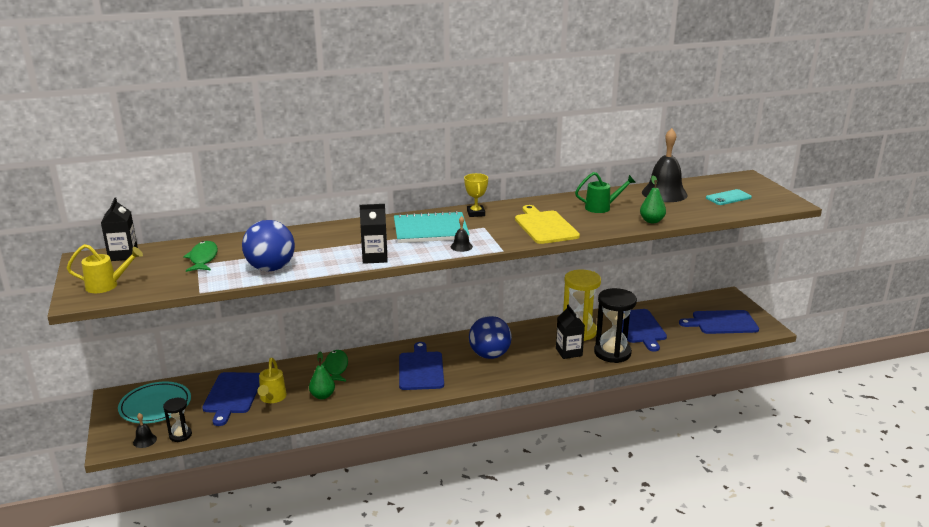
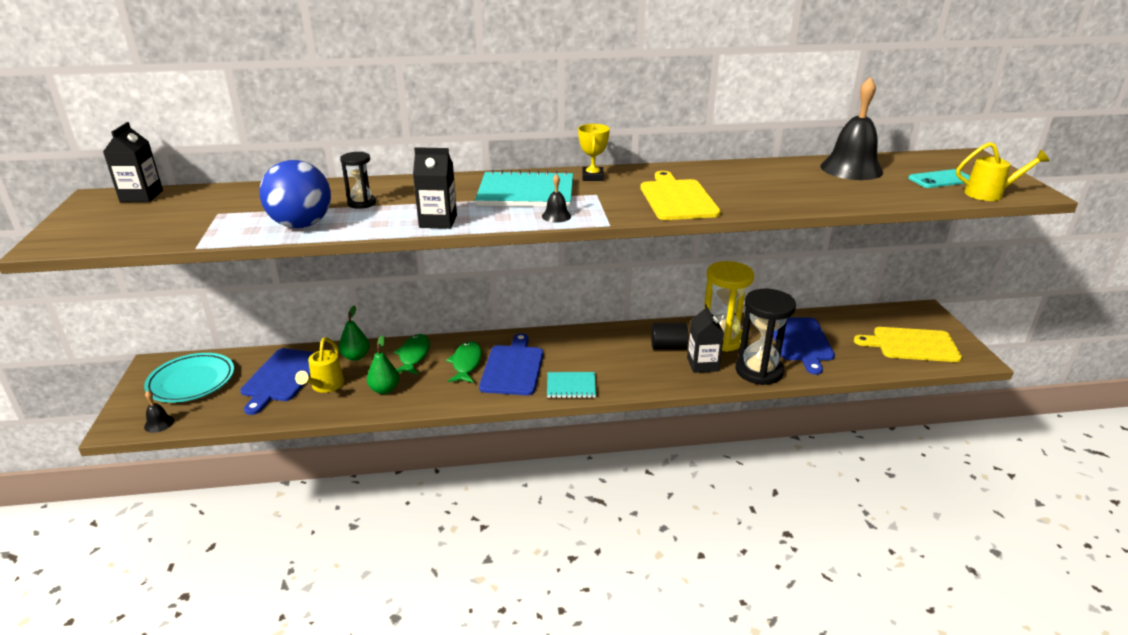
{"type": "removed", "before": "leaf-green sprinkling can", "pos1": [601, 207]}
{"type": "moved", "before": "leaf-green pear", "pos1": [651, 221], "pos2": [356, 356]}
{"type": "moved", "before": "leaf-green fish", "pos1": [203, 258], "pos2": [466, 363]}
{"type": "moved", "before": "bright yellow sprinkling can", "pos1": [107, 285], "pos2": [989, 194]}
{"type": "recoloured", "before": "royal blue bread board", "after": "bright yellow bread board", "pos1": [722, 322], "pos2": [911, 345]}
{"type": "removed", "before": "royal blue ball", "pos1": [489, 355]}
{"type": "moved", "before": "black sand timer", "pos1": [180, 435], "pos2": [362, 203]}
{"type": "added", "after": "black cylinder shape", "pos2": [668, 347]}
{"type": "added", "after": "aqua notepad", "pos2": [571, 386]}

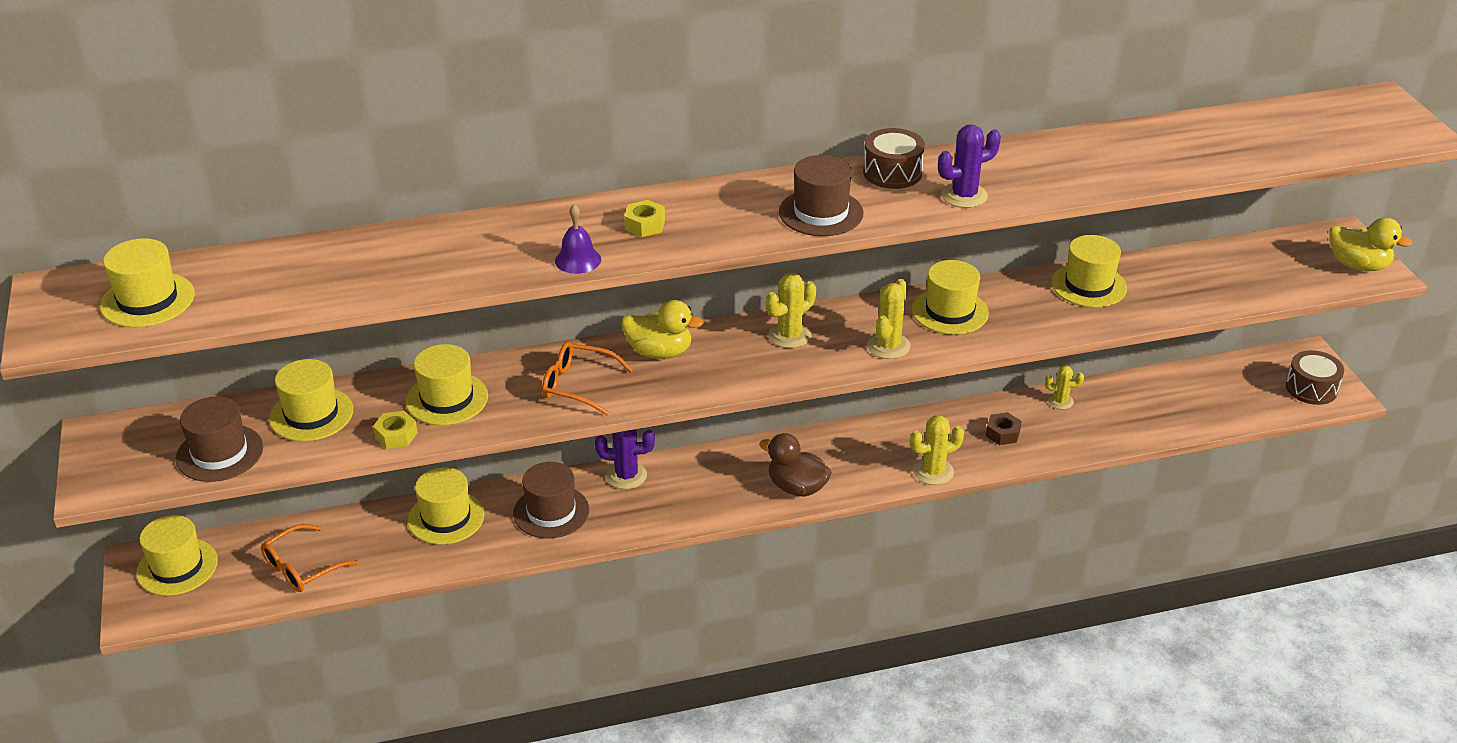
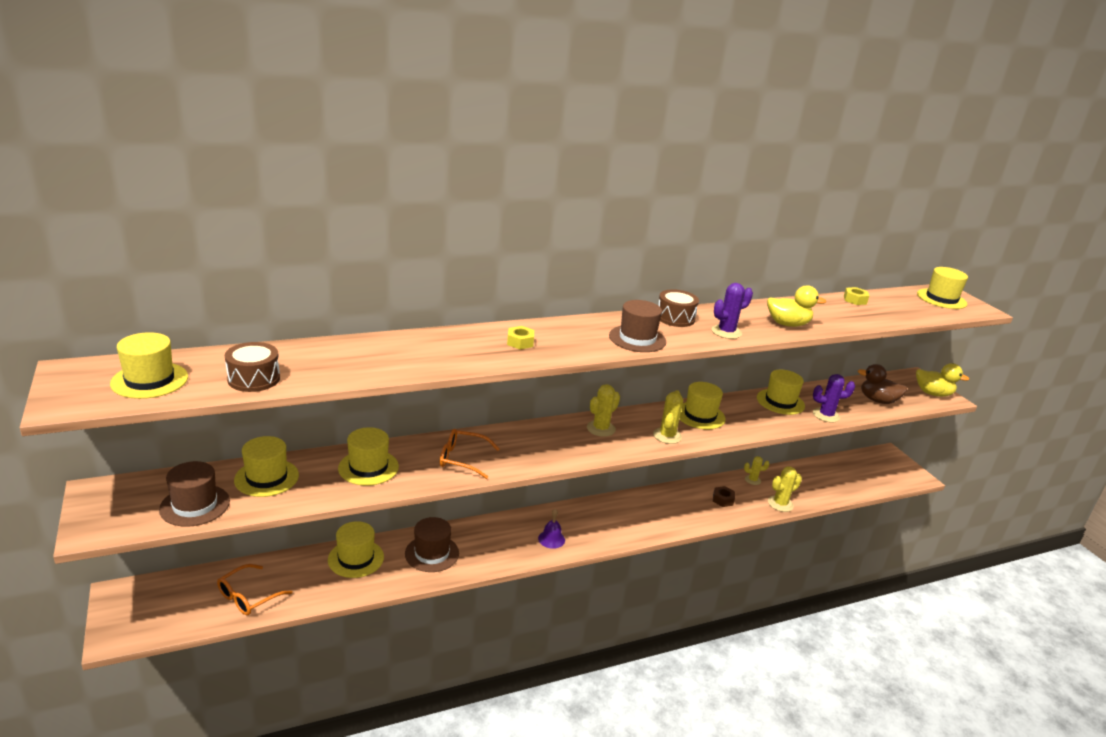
{"type": "moved", "before": "purple hand bell", "pos1": [578, 260], "pos2": [551, 539]}
{"type": "moved", "before": "bright yellow rubber duck", "pos1": [659, 352], "pos2": [787, 324]}
{"type": "moved", "before": "brown toy drum", "pos1": [1311, 388], "pos2": [254, 379]}
{"type": "moved", "before": "bright yellow nut", "pos1": [396, 435], "pos2": [855, 300]}
{"type": "moved", "before": "bright yellow cactus", "pos1": [933, 471], "pos2": [780, 504]}
{"type": "moved", "before": "purple cactus", "pos1": [626, 476], "pos2": [826, 415]}
{"type": "moved", "before": "brown rubber duck", "pos1": [796, 487], "pos2": [877, 400]}
{"type": "moved", "before": "bright yellow top hat", "pos1": [177, 567], "pos2": [941, 299]}

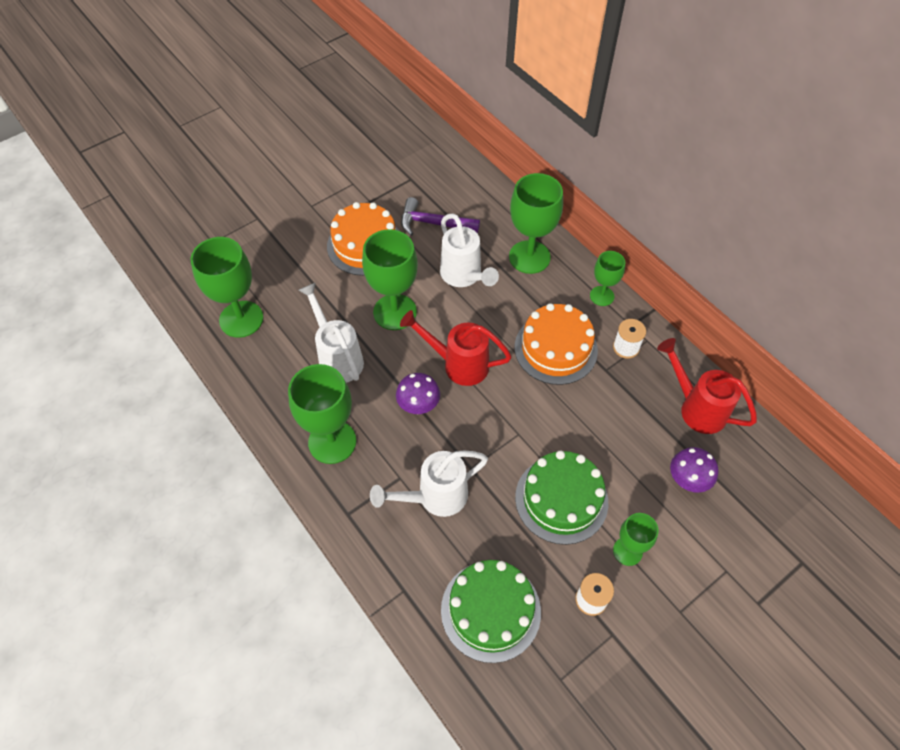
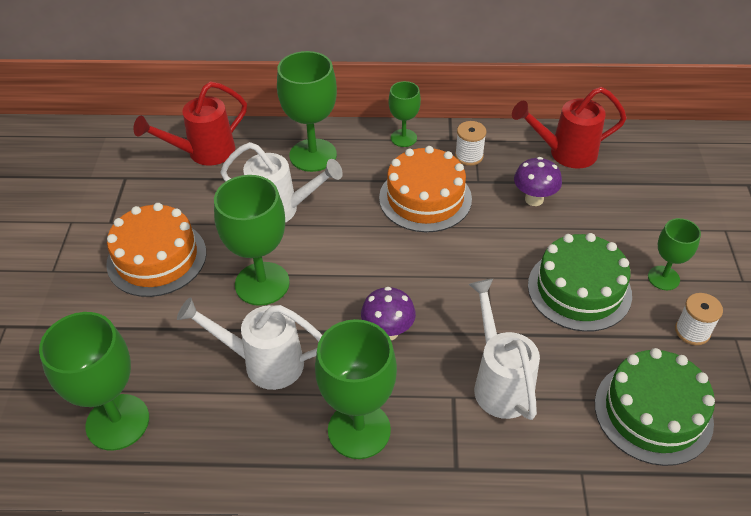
{"type": "removed", "before": "purple claw hammer", "pos1": [433, 223]}
{"type": "moved", "before": "red sprinkling can", "pos1": [458, 364], "pos2": [203, 153]}
{"type": "moved", "before": "purple mushroom", "pos1": [687, 481], "pos2": [534, 199]}
{"type": "turned", "before": "white sprinkling can", "pos1": [434, 497], "pos2": [499, 382], "turn": 150}

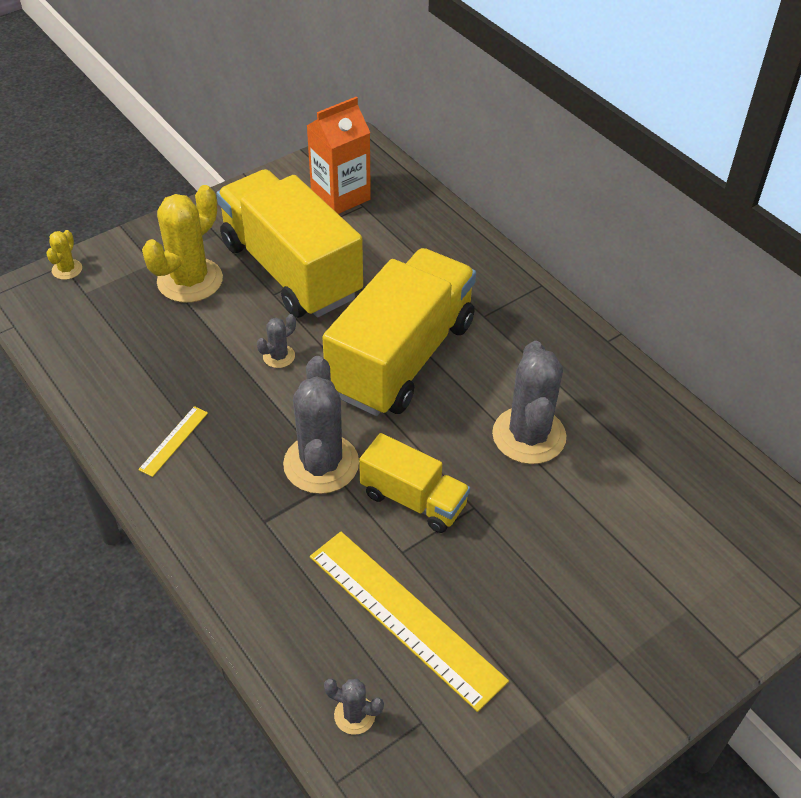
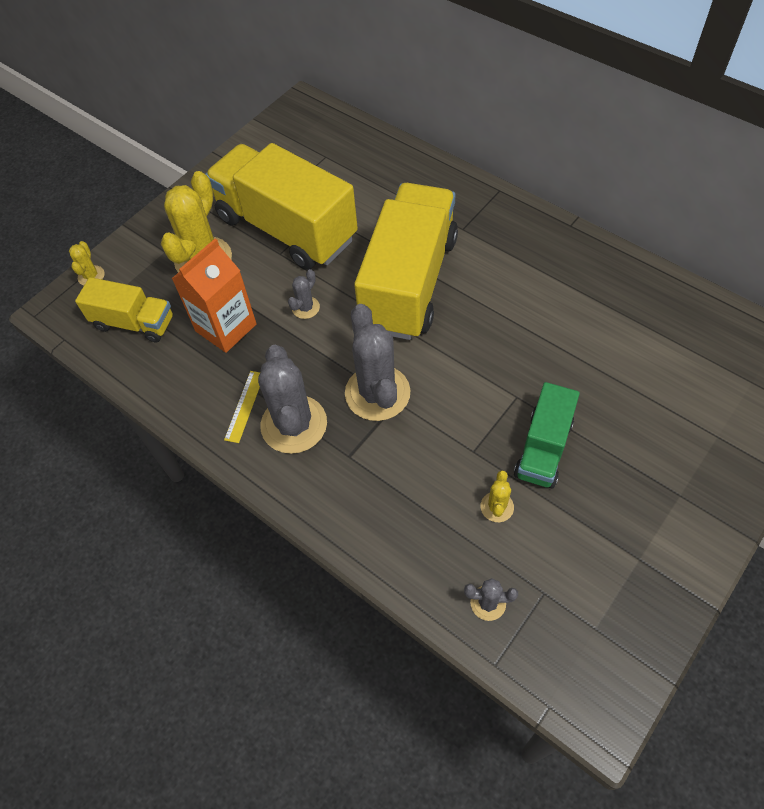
{"type": "moved", "before": "bright orange juice carton", "pos1": [340, 196], "pos2": [226, 327]}
{"type": "moved", "before": "gray cactus", "pos1": [529, 435], "pos2": [294, 424]}
{"type": "moved", "before": "bright yellow truck", "pos1": [413, 499], "pos2": [134, 323]}
{"type": "replaced", "before": "bright yellow ruler", "after": "bright yellow cactus", "pos1": [405, 617], "pos2": [497, 507]}
{"type": "added", "after": "leaf-green truck", "pos2": [543, 448]}

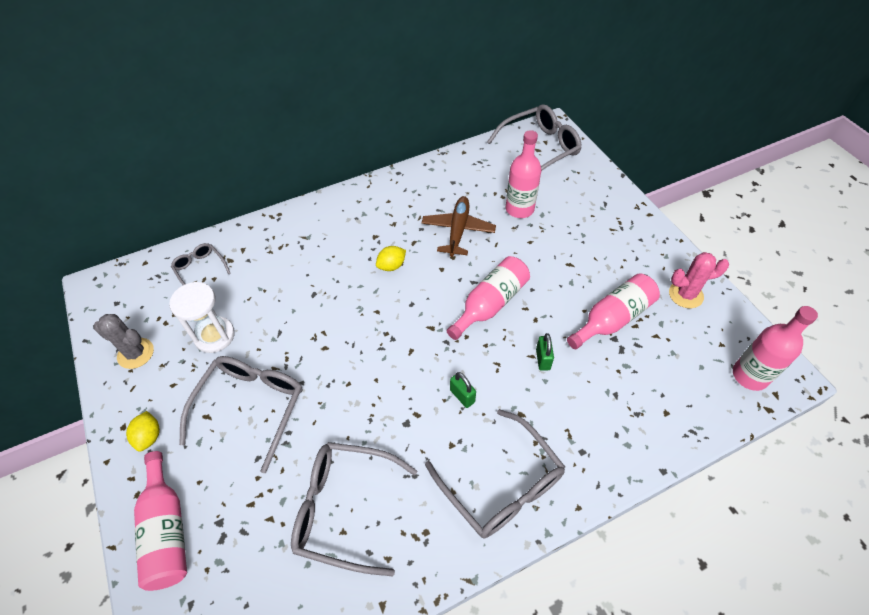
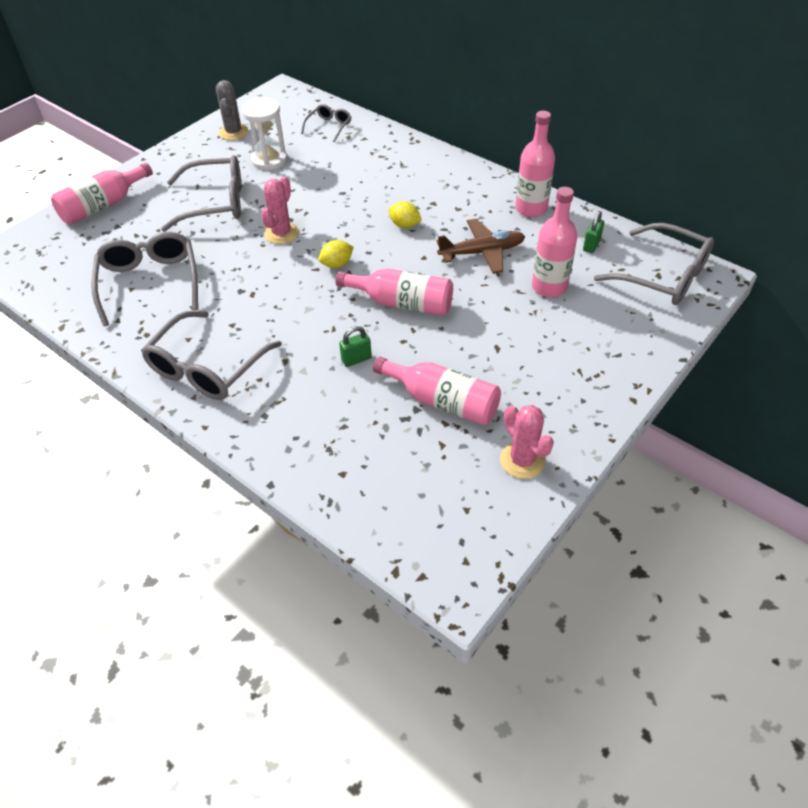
{"type": "moved", "before": "rosy flask", "pos1": [750, 375], "pos2": [531, 209]}
{"type": "moved", "before": "leaf-green lock", "pos1": [462, 396], "pos2": [591, 245]}
{"type": "moved", "before": "bright yellow citrus fruit", "pos1": [149, 436], "pos2": [337, 264]}
{"type": "added", "after": "rosy cactus", "pos2": [281, 233]}

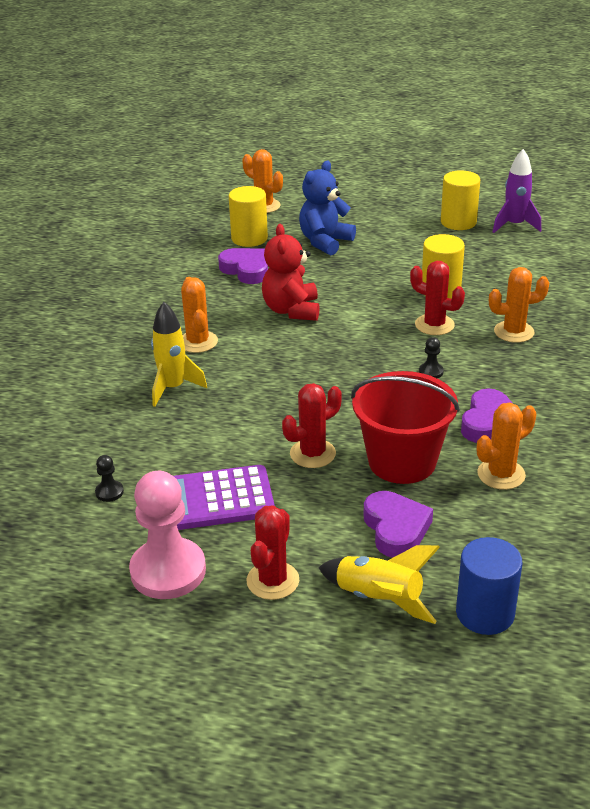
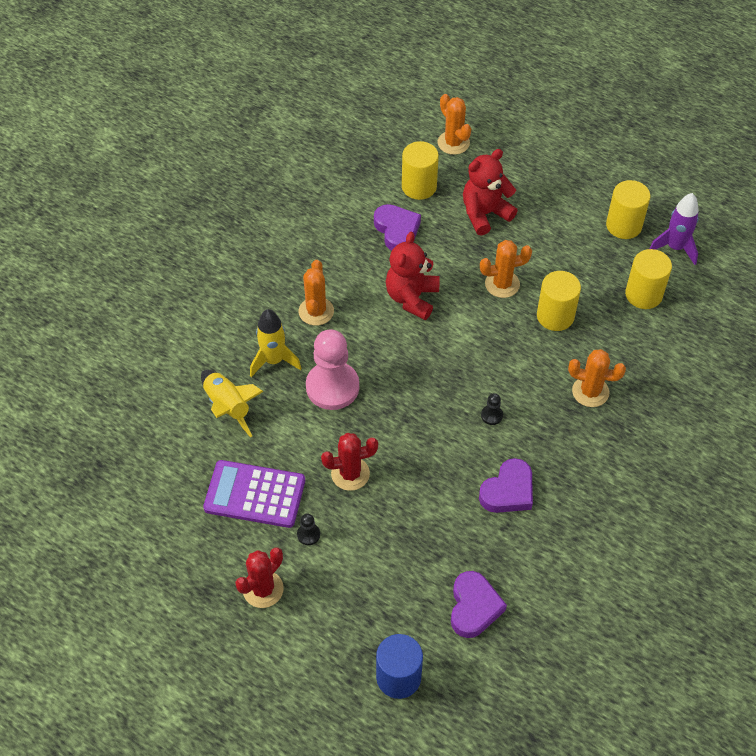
{"type": "recoloured", "before": "royal blue teddy", "after": "red teddy", "pos1": [325, 242], "pos2": [485, 214]}
{"type": "removed", "before": "red cactus", "pos1": [434, 325]}
{"type": "removed", "before": "red bucket", "pos1": [402, 461]}
{"type": "moved", "before": "bright orange cactus", "pos1": [501, 474], "pos2": [502, 284]}
{"type": "moved", "before": "black pawn", "pos1": [109, 492], "pos2": [308, 534]}
{"type": "moved", "before": "rosy pawn", "pos1": [168, 571], "pos2": [332, 387]}
{"type": "moved", "before": "purple love heart", "pos1": [396, 528], "pos2": [474, 607]}
{"type": "moved", "before": "bright yellow toy rocket", "pos1": [378, 599], "pos2": [228, 407]}
{"type": "added", "after": "bright yellow cylinder shape", "pos2": [643, 294]}

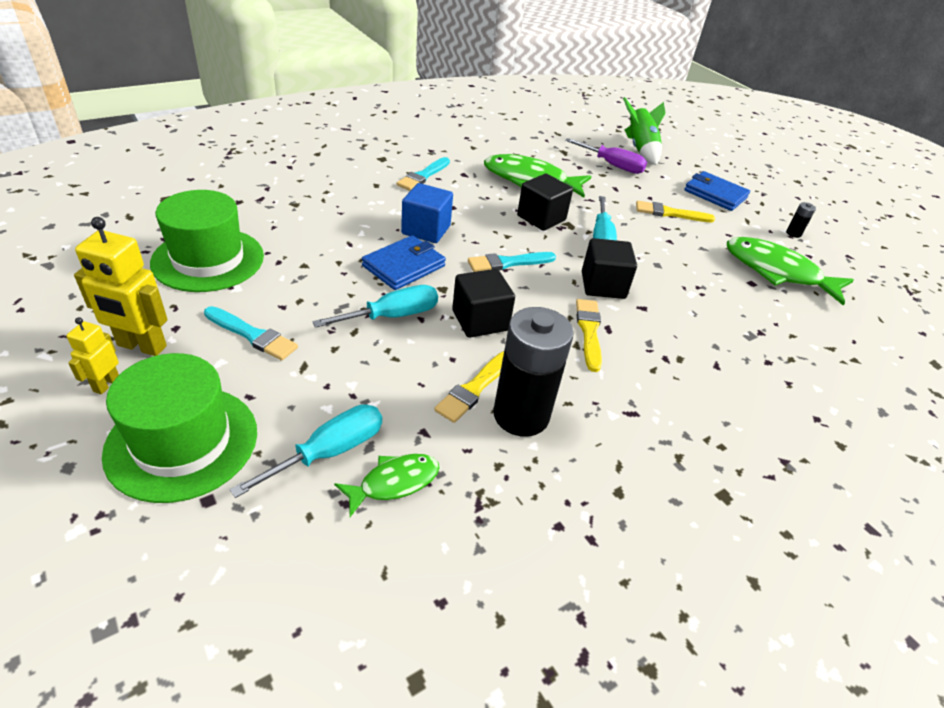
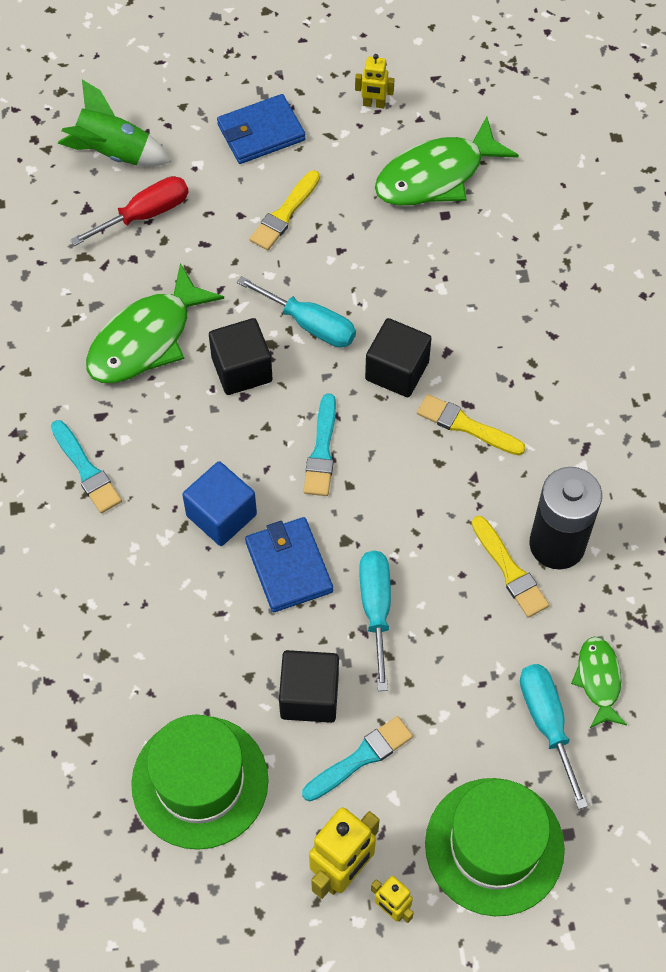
{"type": "recoloured", "before": "purple flat screwdriver", "after": "red flat screwdriver", "pos1": [612, 165], "pos2": [145, 214]}
{"type": "replaced", "before": "black AA battery", "after": "bright yellow toy robot", "pos1": [793, 233], "pos2": [374, 104]}
{"type": "moved", "before": "black block", "pos1": [480, 320], "pos2": [309, 696]}

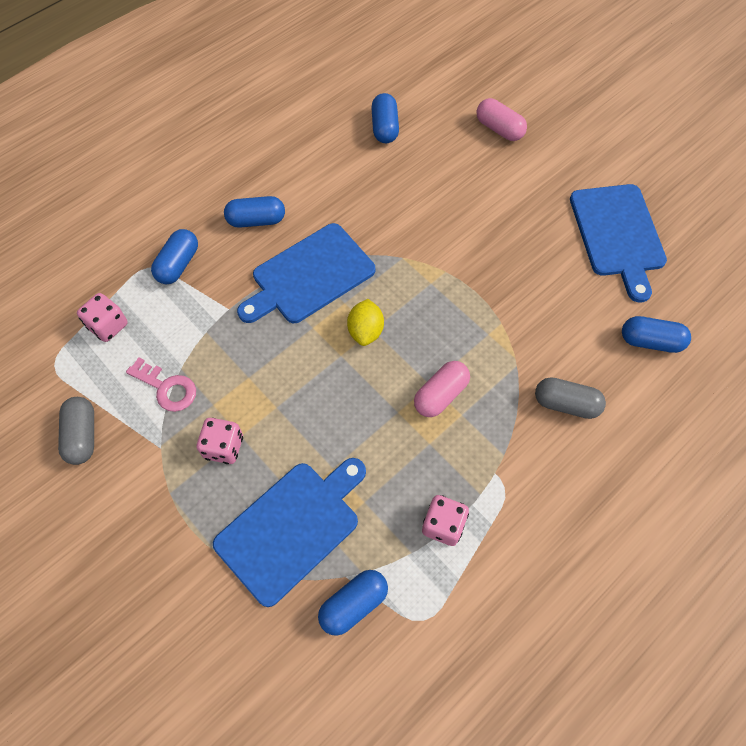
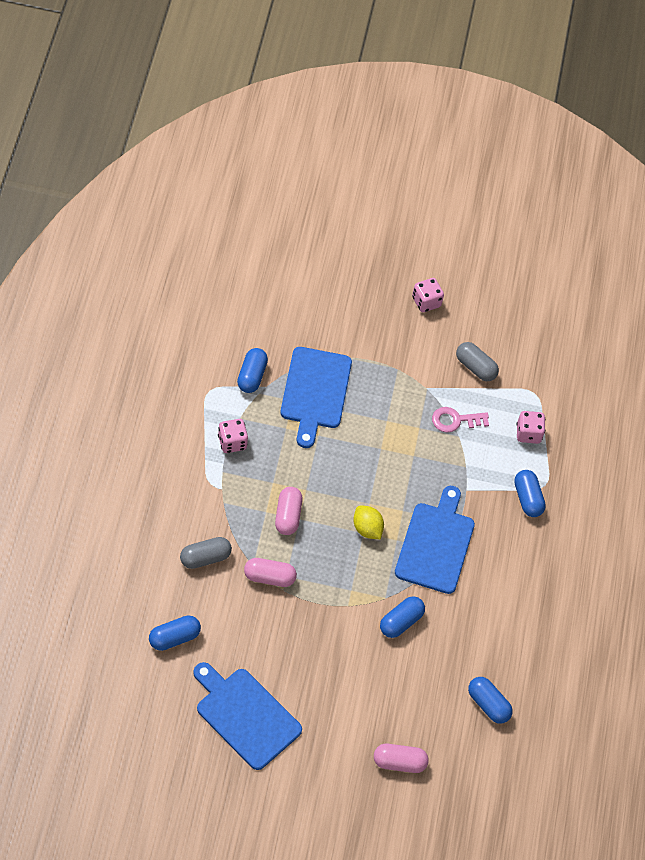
{"type": "moved", "before": "royal blue pill", "pos1": [256, 220], "pos2": [401, 622]}
{"type": "moved", "before": "rosy die", "pos1": [223, 447], "pos2": [426, 302]}
{"type": "added", "after": "rosy pill", "pos2": [269, 577]}

